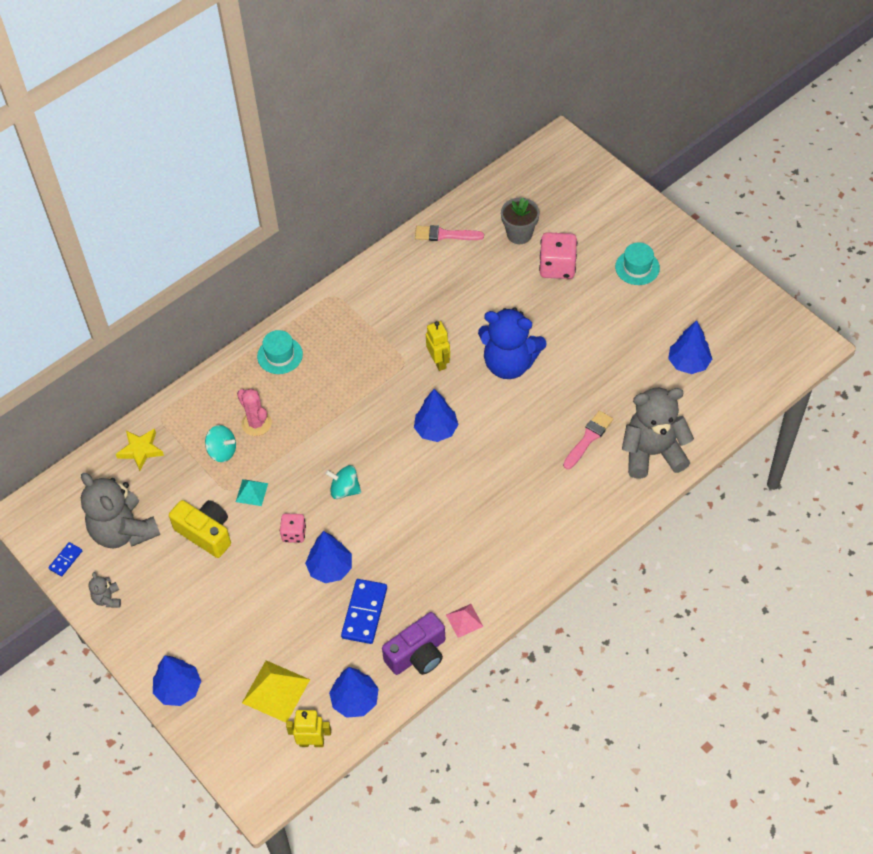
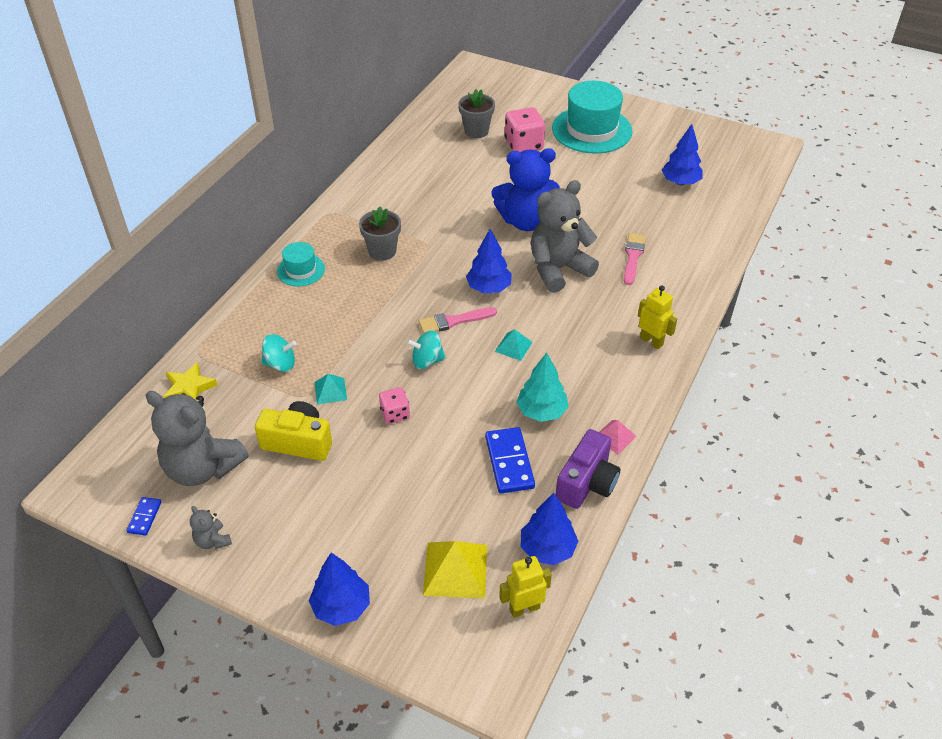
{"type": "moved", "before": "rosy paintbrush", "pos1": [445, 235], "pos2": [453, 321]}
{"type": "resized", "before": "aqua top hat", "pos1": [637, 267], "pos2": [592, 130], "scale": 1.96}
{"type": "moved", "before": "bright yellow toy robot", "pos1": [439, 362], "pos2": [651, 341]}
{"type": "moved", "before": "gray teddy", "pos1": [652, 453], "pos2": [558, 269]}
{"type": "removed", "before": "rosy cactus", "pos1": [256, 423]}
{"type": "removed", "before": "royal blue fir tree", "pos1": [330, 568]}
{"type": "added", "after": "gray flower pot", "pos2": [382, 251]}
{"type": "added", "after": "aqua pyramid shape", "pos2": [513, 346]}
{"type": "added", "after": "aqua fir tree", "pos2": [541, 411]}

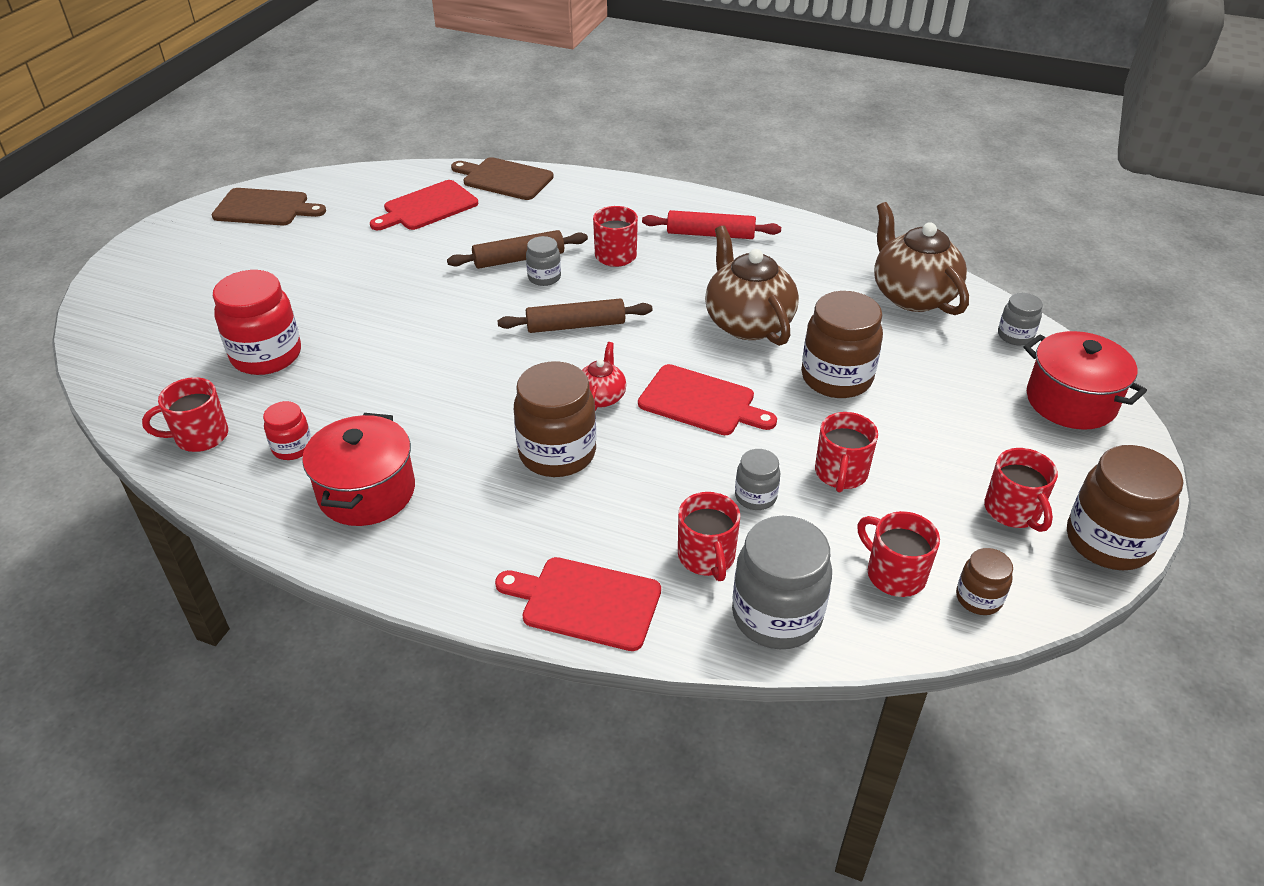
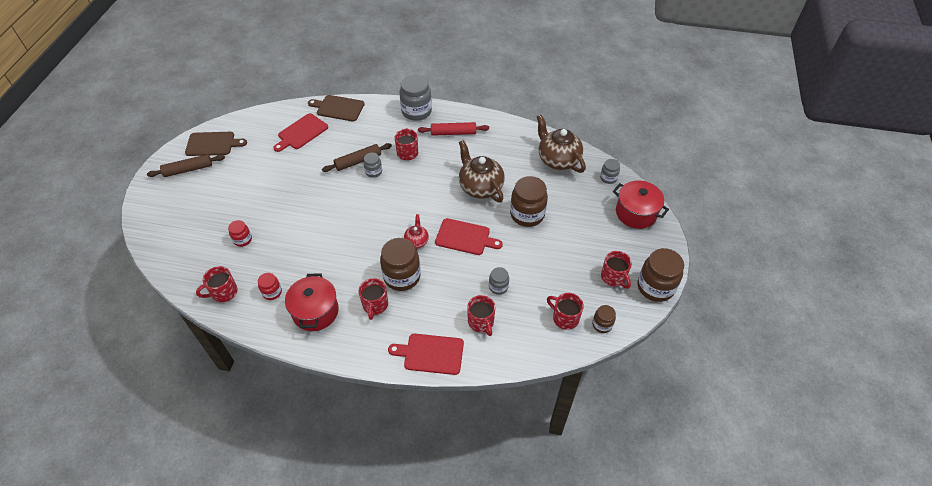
{"type": "resized", "before": "red jar", "pos1": [266, 356], "pos2": [243, 240], "scale": 0.52}
{"type": "moved", "before": "brown rolling pin", "pos1": [576, 326], "pos2": [188, 170]}
{"type": "moved", "before": "red tea mug", "pos1": [840, 474], "pos2": [375, 305]}
{"type": "moved", "before": "gray jar", "pos1": [776, 616], "pos2": [416, 111]}

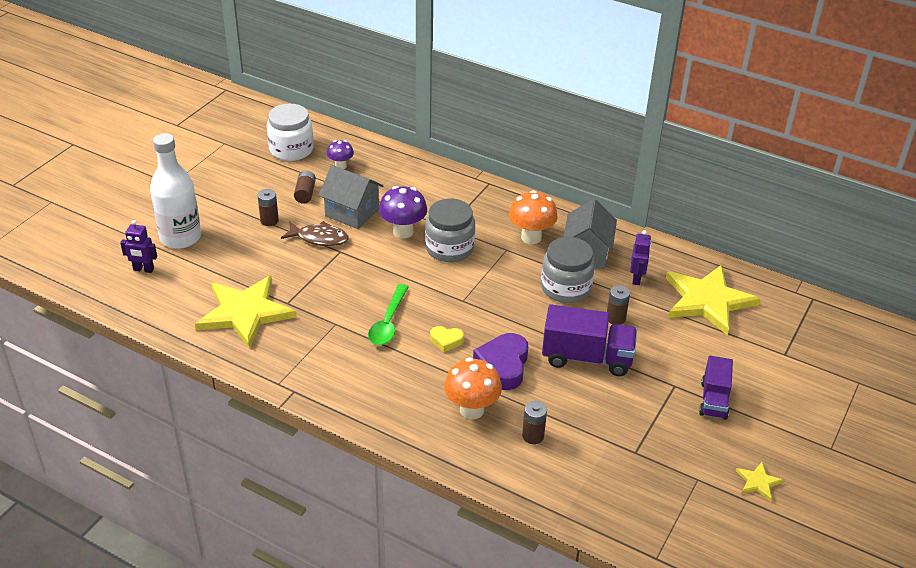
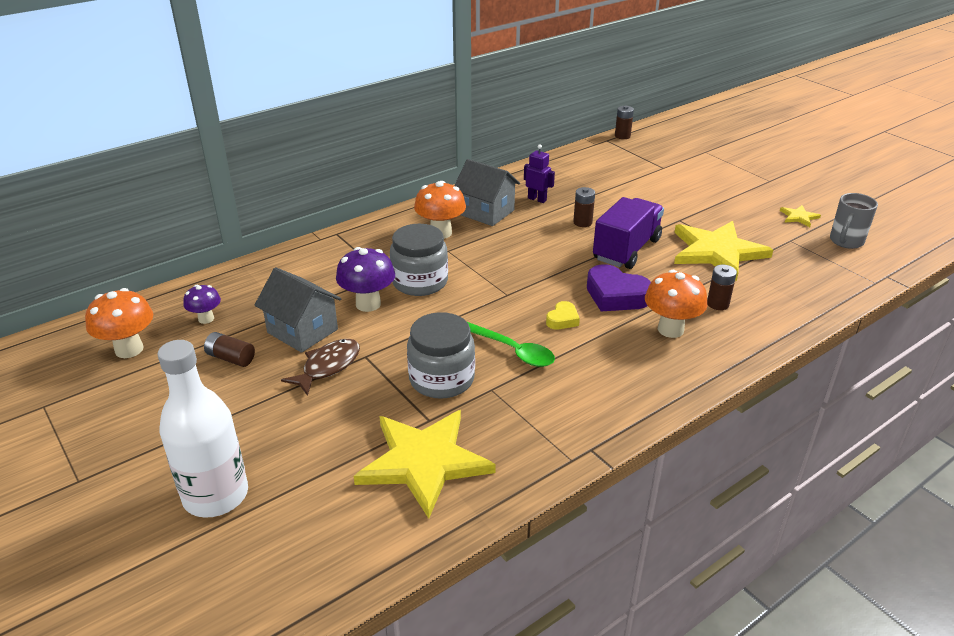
{"type": "replaced", "before": "white jar", "after": "bright orange mushroom", "pos1": [291, 149], "pos2": [129, 349]}
{"type": "turned", "before": "gray house", "pos1": [352, 213], "pos2": [302, 331], "turn": 75}
{"type": "moved", "before": "brown AA battery", "pos1": [269, 220], "pos2": [622, 136]}
{"type": "removed", "before": "purple toy robot", "pos1": [143, 269]}
{"type": "moved", "before": "gray jar", "pos1": [566, 288], "pos2": [441, 379]}
{"type": "moved", "before": "bright yellow five-pointed star", "pos1": [707, 300], "pos2": [717, 252]}
{"type": "removed", "before": "purple truck", "pos1": [713, 400]}
{"type": "added", "after": "gray tea mug", "pos2": [846, 241]}

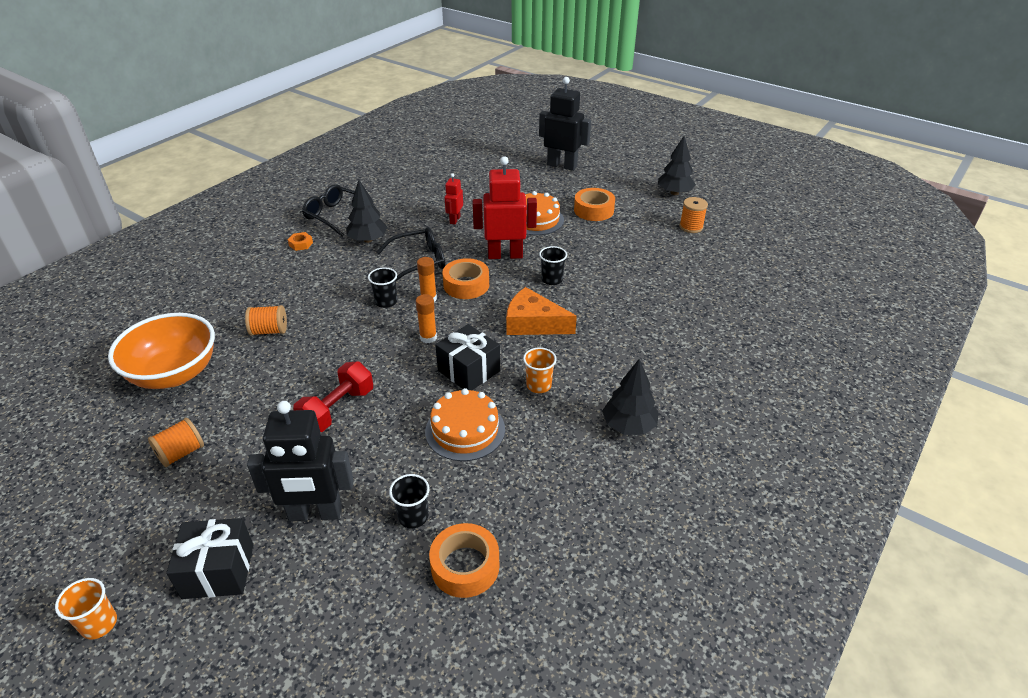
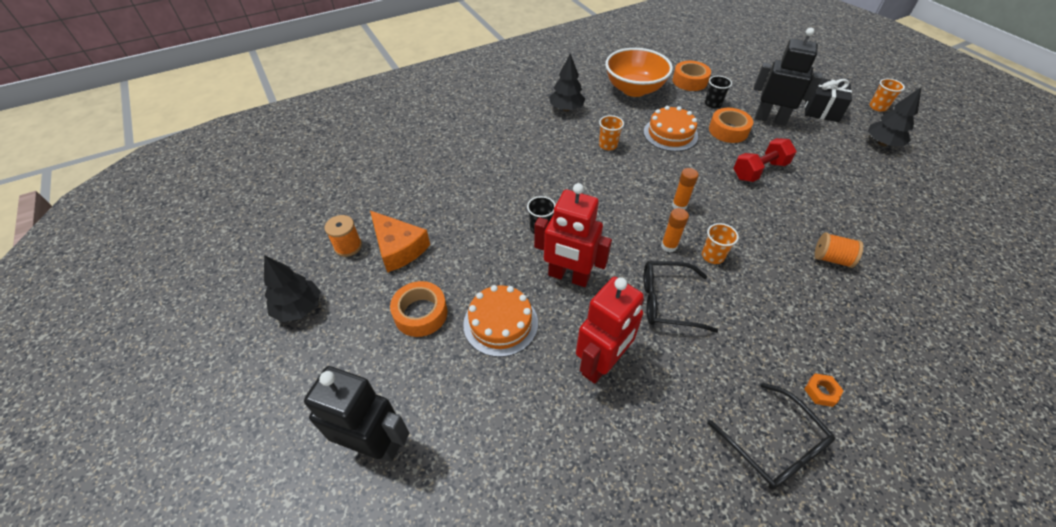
{"type": "turned", "before": "black toy robot", "pos1": [562, 165], "pos2": [375, 444], "turn": 150}
{"type": "resized", "before": "red toy robot", "pos1": [454, 220], "pos2": [601, 364], "scale": 1.95}
{"type": "moved", "before": "black fir tree", "pos1": [368, 240], "pos2": [882, 143]}
{"type": "moved", "before": "bright orange tape", "pos1": [466, 285], "pos2": [728, 130]}
{"type": "recoloured", "before": "black tumbler", "after": "bright orange tumbler", "pos1": [386, 302], "pos2": [712, 256]}
{"type": "moved", "before": "bright orange piece of cheese", "pos1": [533, 323], "pos2": [398, 248]}
{"type": "moved", "before": "bright orange bowl", "pos1": [174, 374], "pos2": [634, 89]}
{"type": "removed", "before": "black gift", "pos1": [469, 371]}
{"type": "removed", "before": "bright orange spool", "pos1": [181, 453]}

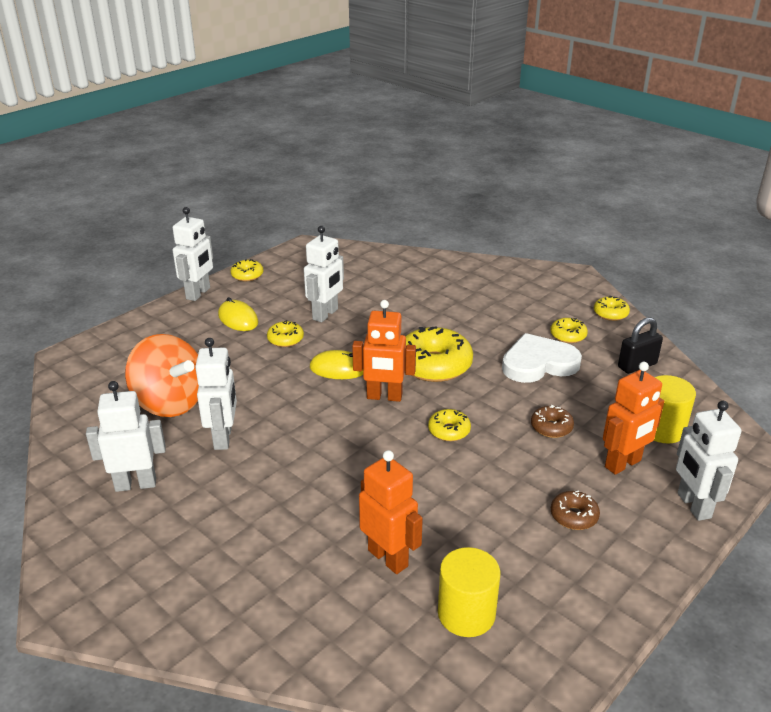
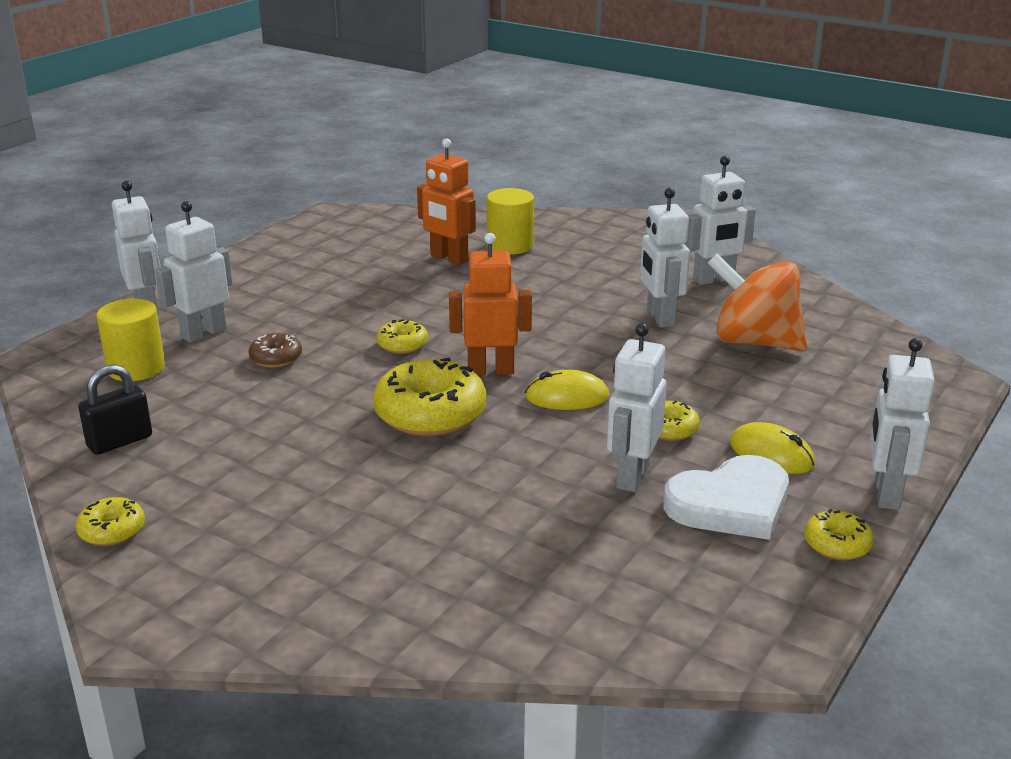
{"type": "removed", "before": "bright yellow doughnut", "pos1": [568, 335]}
{"type": "moved", "before": "white love heart", "pos1": [538, 363], "pos2": [731, 504]}
{"type": "recoloured", "before": "bright orange toy robot", "after": "white toy robot", "pos1": [623, 464], "pos2": [203, 333]}
{"type": "removed", "before": "brown doughnut", "pos1": [574, 516]}
{"type": "moved", "before": "bright yellow cylinder shape", "pos1": [466, 613], "pos2": [510, 245]}

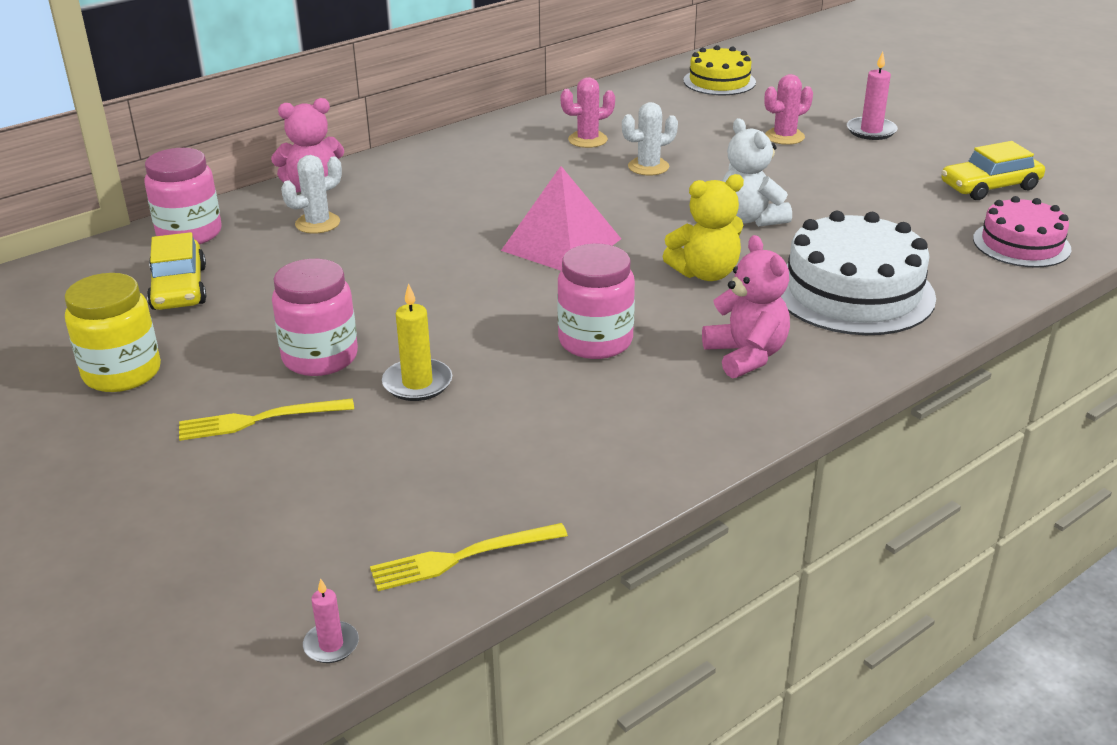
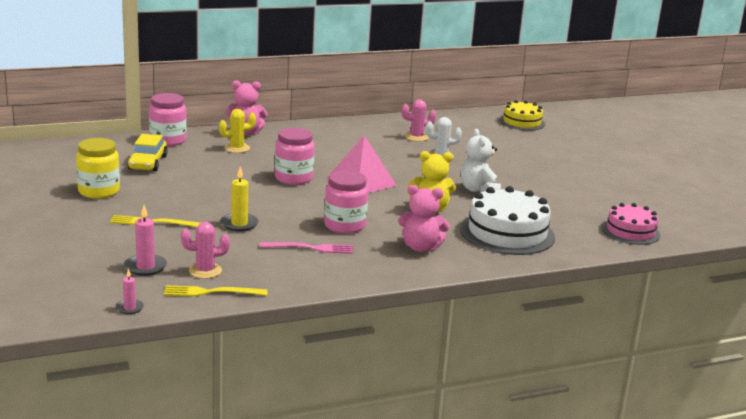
{"type": "moved", "before": "rosy candle", "pos1": [871, 131], "pos2": [145, 267]}
{"type": "moved", "before": "rosy cactus", "pos1": [784, 137], "pos2": [205, 271]}
{"type": "removed", "before": "bright yellow car", "pos1": [990, 186]}
{"type": "recoloured", "before": "white cactus", "after": "bright yellow cactus", "pos1": [317, 223], "pos2": [237, 148]}
{"type": "turned", "before": "rosy teddy", "pos1": [746, 356], "pos2": [421, 247], "turn": 105}
{"type": "moved", "before": "rosy jar", "pos1": [320, 357], "pos2": [293, 178]}
{"type": "added", "after": "rosy table fork", "pos2": [310, 248]}

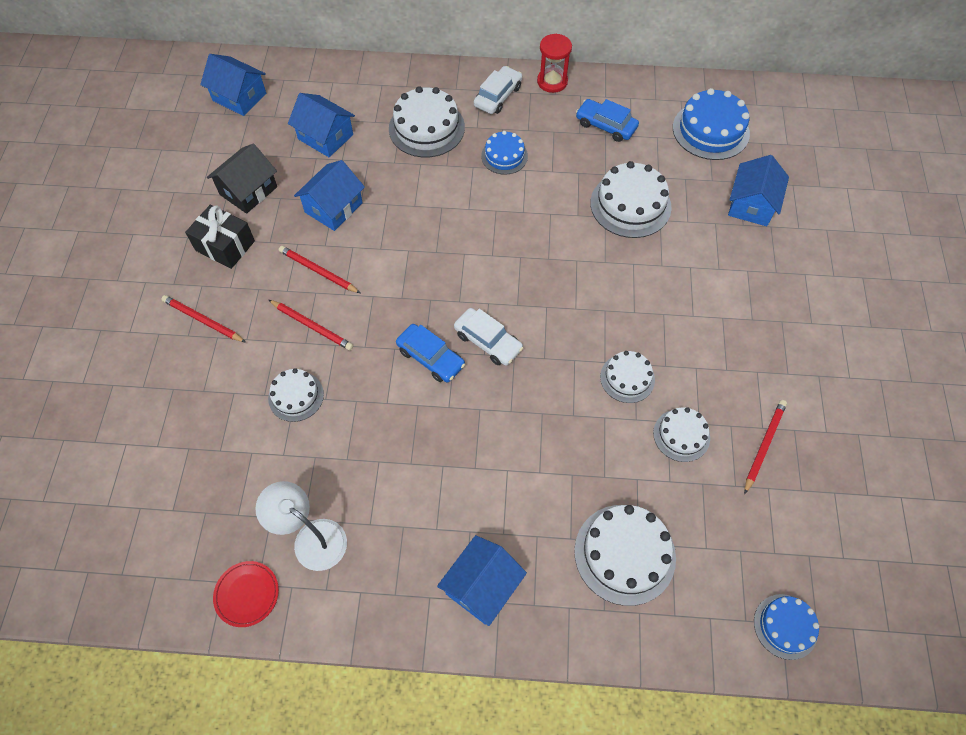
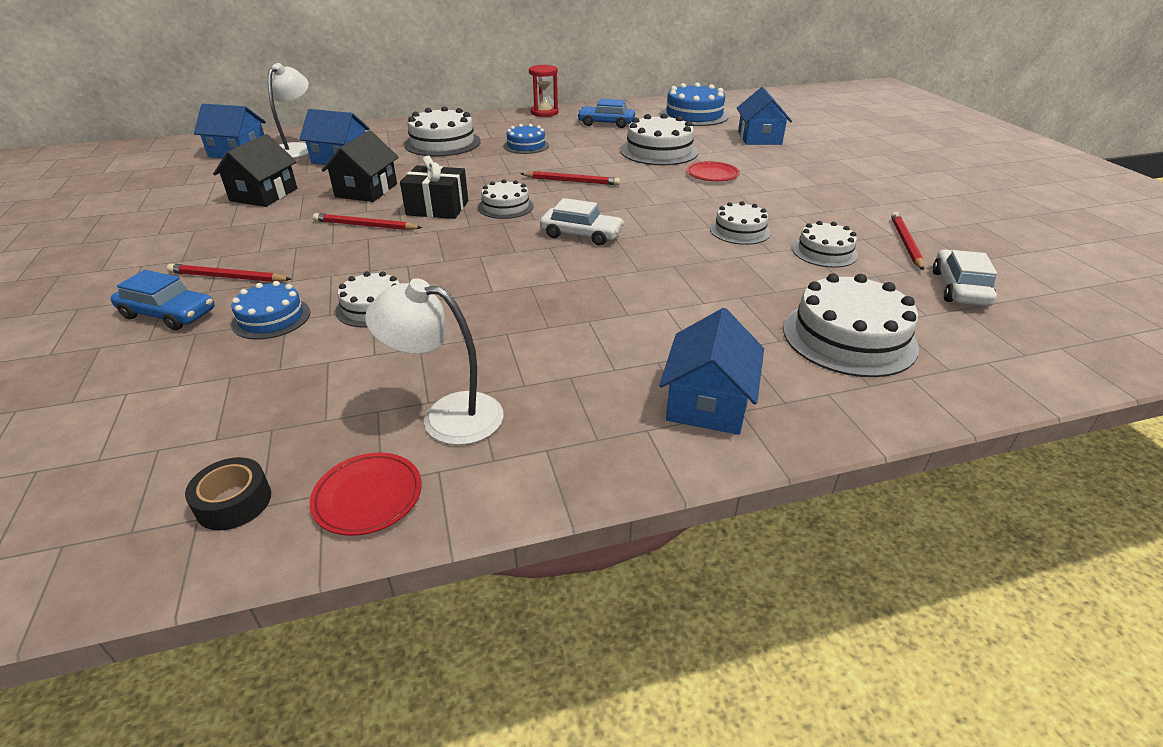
{"type": "moved", "before": "white car", "pos1": [498, 96], "pos2": [959, 288]}
{"type": "recoloured", "before": "royal blue house", "after": "black house", "pos1": [333, 207], "pos2": [366, 190]}
{"type": "moved", "before": "black gift", "pos1": [225, 246], "pos2": [437, 208]}
{"type": "moved", "before": "red lead pencil", "pos1": [312, 326], "pos2": [571, 181]}
{"type": "moved", "before": "royal blue car", "pos1": [430, 358], "pos2": [168, 314]}
{"type": "moved", "before": "royal blue gateau", "pos1": [785, 626], "pos2": [271, 318]}
{"type": "added", "after": "white desk lamp", "pos2": [297, 149]}
{"type": "added", "after": "red dinner plate", "pos2": [712, 175]}
{"type": "added", "after": "white gateau", "pos2": [505, 207]}
{"type": "added", "after": "black tape", "pos2": [234, 502]}

